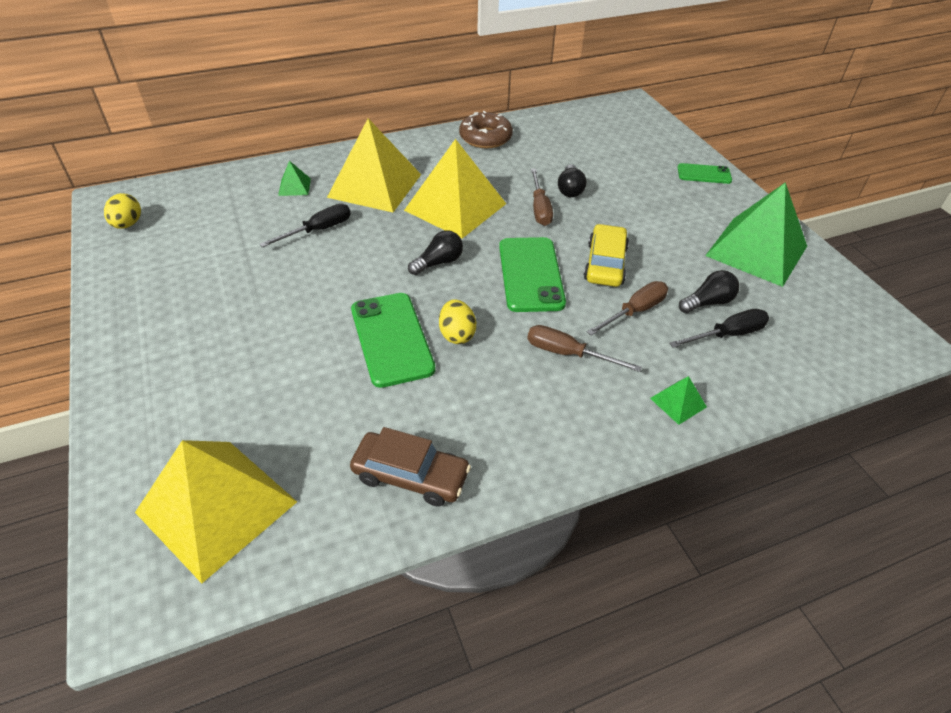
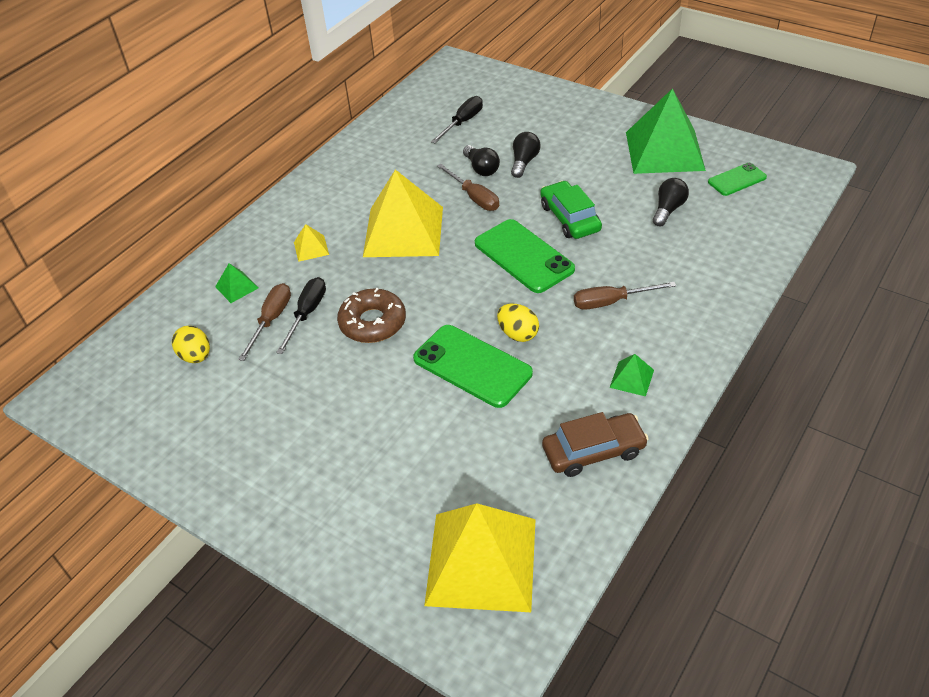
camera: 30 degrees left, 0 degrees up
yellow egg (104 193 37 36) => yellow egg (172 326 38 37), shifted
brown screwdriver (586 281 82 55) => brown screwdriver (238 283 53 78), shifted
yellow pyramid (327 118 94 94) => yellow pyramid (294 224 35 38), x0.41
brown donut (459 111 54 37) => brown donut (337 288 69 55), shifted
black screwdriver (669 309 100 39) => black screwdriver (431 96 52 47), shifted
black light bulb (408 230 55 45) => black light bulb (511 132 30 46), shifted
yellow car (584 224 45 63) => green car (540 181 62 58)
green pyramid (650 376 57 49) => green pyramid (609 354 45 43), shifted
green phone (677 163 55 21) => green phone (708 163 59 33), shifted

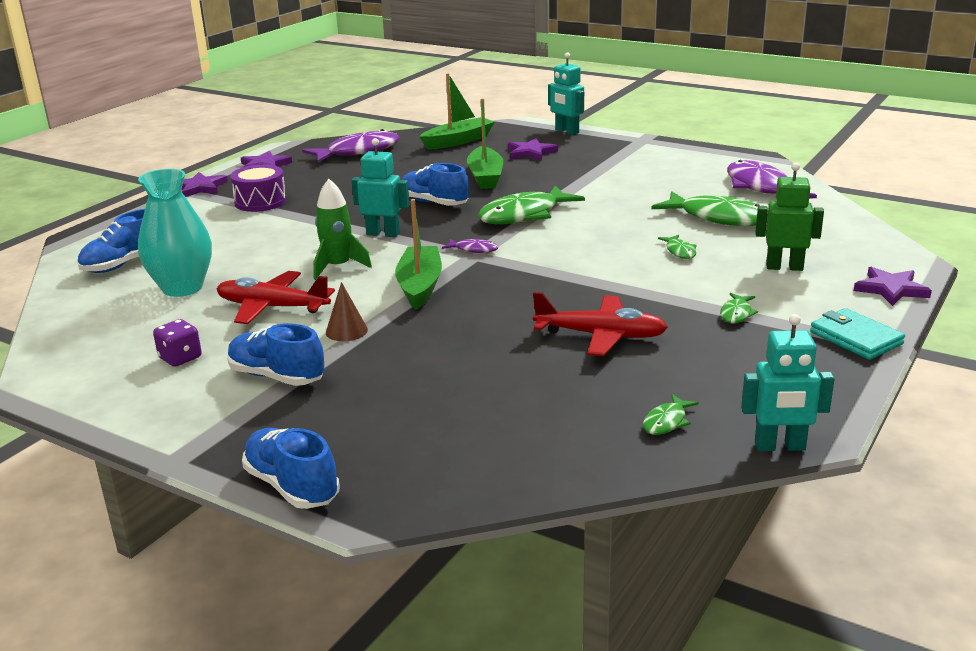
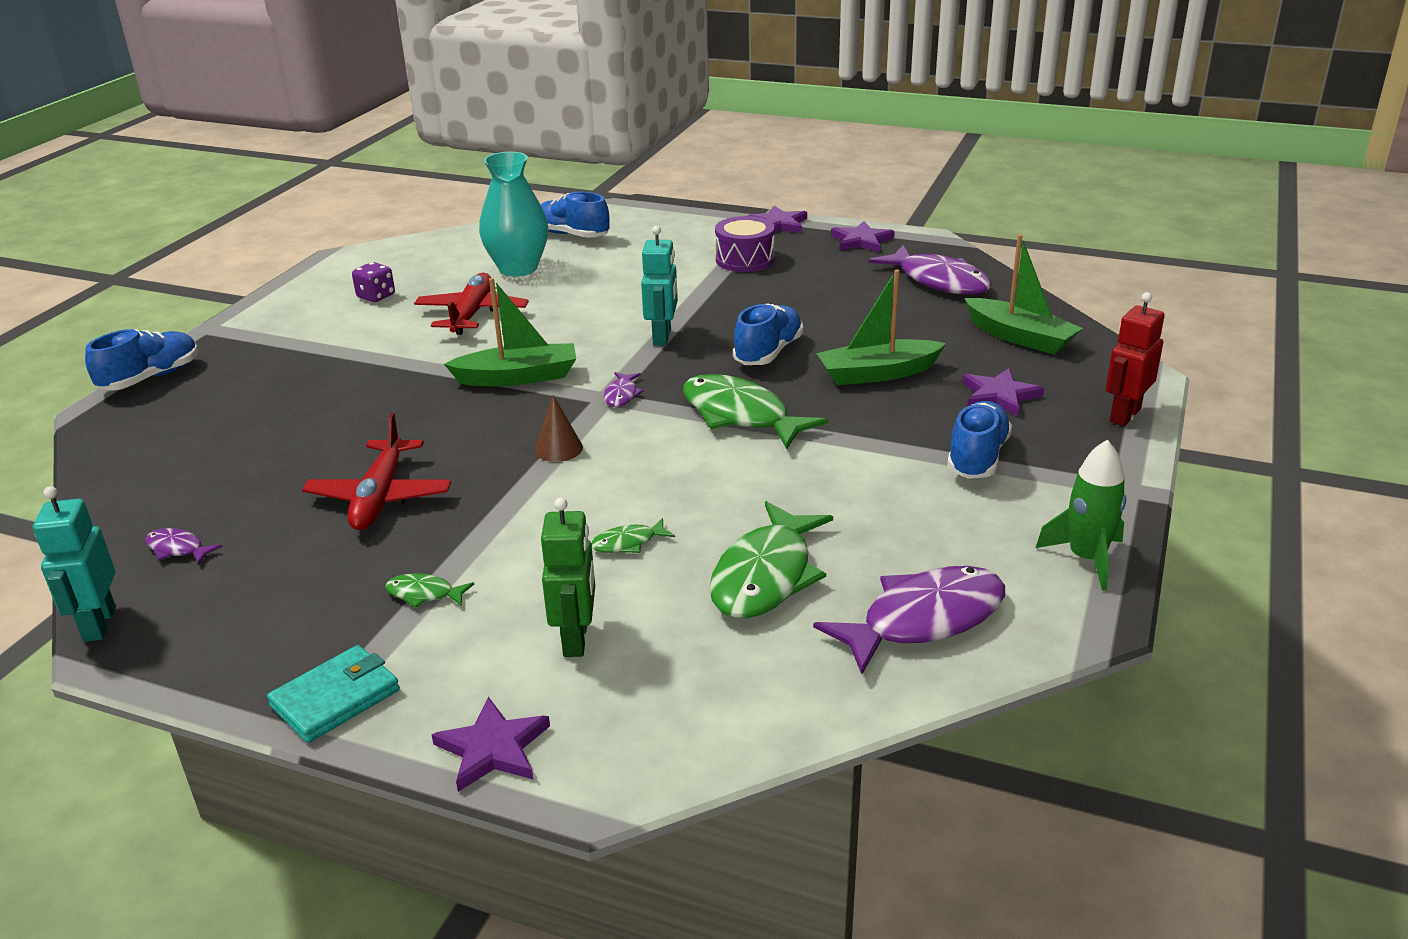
camera: 80 degrees right, 5 degrees up
green fish (643 394 56 41) => purple fish (145 528 78 37)
brown cone (326 282 42 59) => brown cone (535 395 48 67), shifted
blue shoe (227 323 97 63) => blue shoe (947 401 65 78), shifted
green rocket (313 179 59 101) => green rocket (1036 439 91 152), shifted
turquoise robot (548 53 36 82) => red robot (1106 292 59 134)

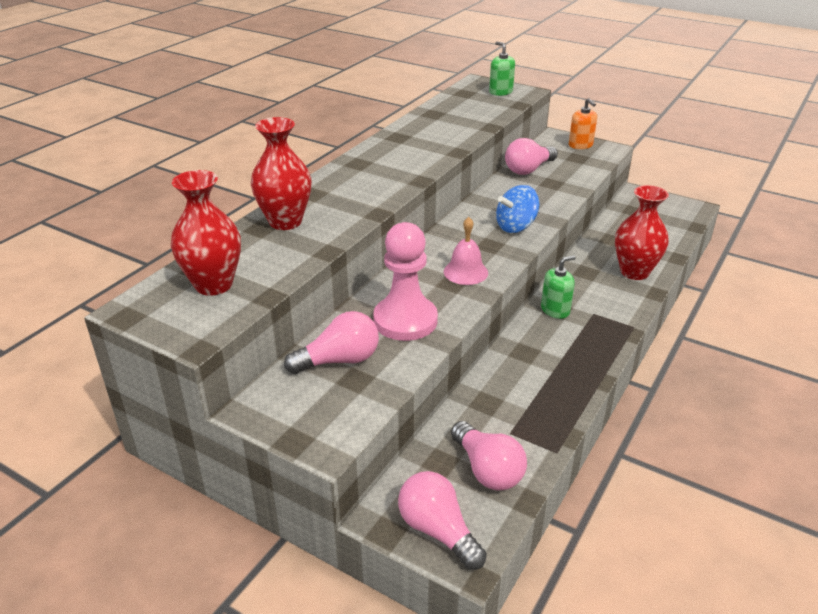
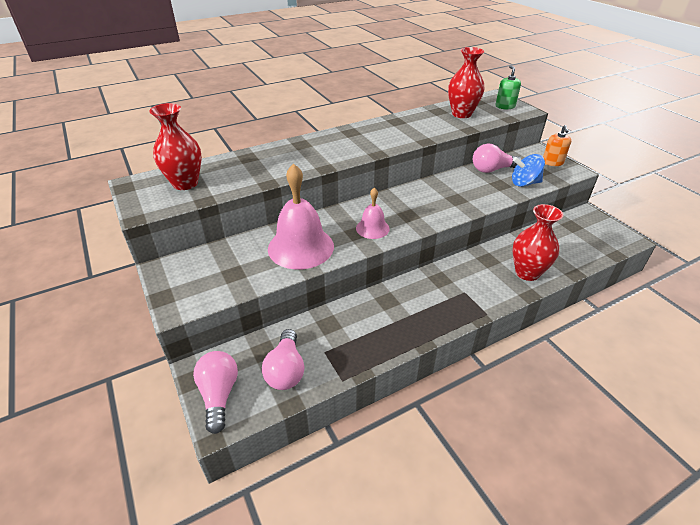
camera: 30 degrees right, 5 degrees up
pink pawn (373 222 65 119) => pink bell (268 164 66 105)
red vase (251 117 61 113) => red vase (448 47 37 71), shifted
blue spinning top (496 185 43 48) => blue spinning top (512 154 33 33), shifted
pink light bulb (284 311 95 63) => nothing
green soap dispenser (541 255 35 64) => nothing

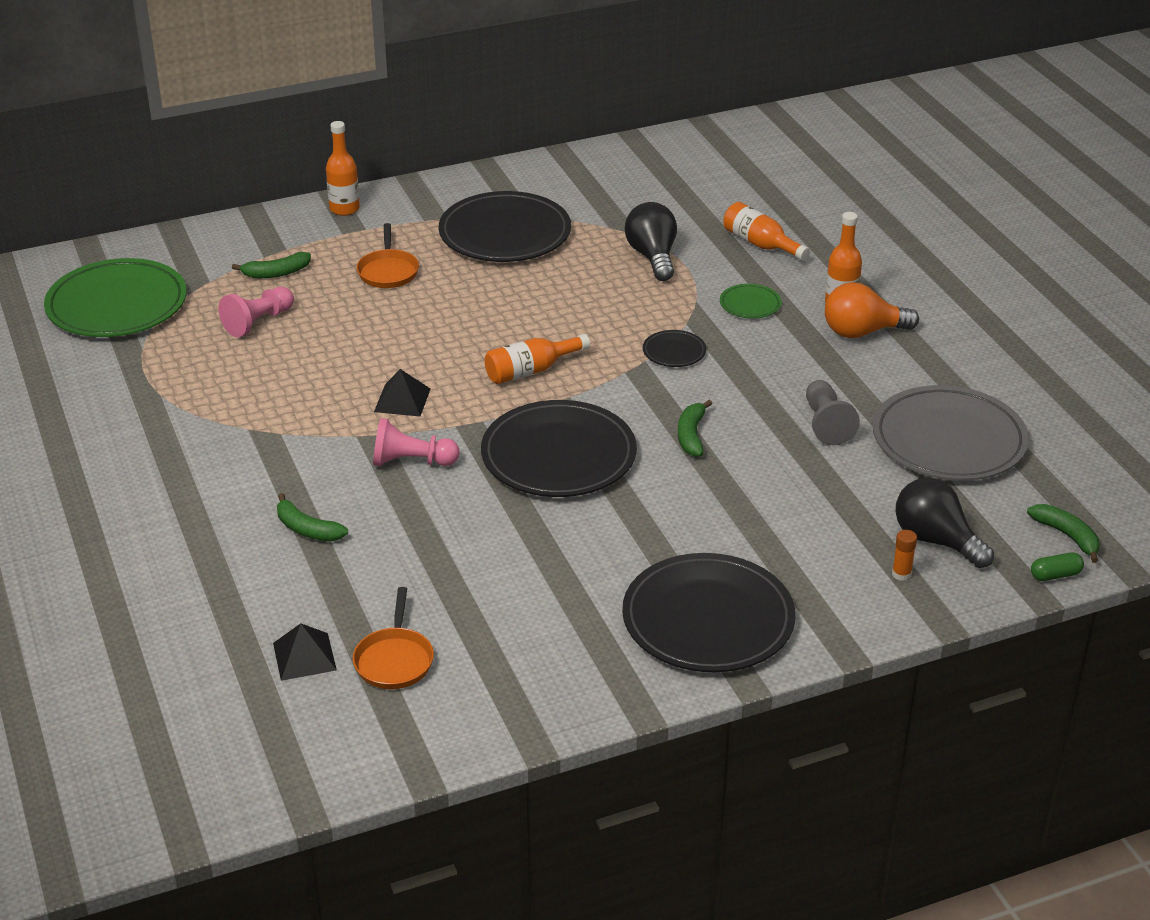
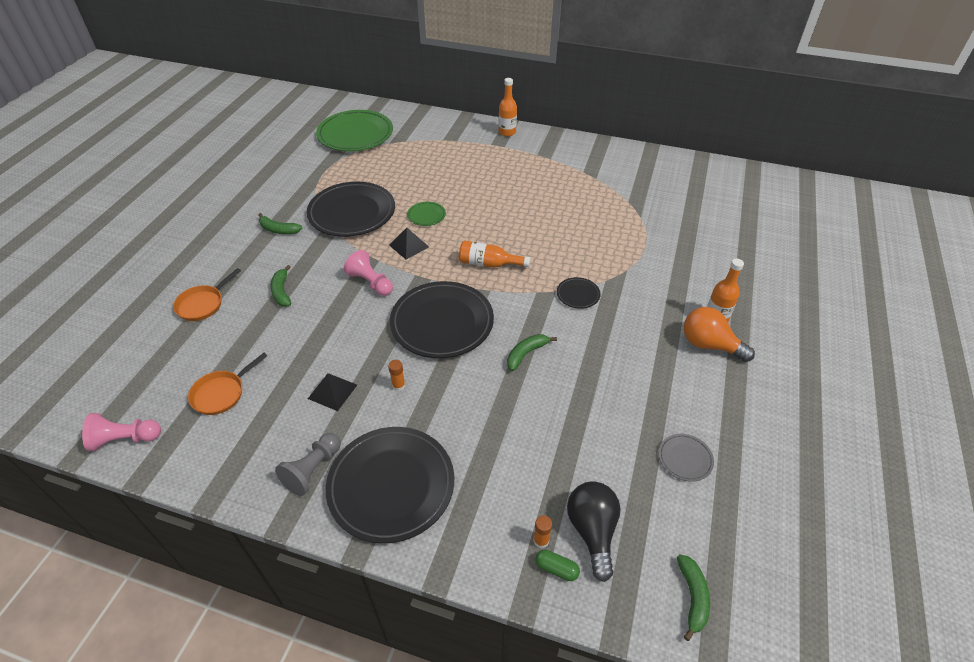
camera: 40 degrees right, 10 degrees up
pink pawn (219 287 75 50) => pink pawn (82 413 79 38), shifted
orange pan (356 223 63 65) => orange pan (173 268 68 53), shifted
green banana (232 252 79 26) => green banana (259 213 43 21), shifted
grey pawn (806 380 54 65) => grey pawn (275 433 66 63), shifted
black plate (438 191 133 71) => black plate (307 182 88 55), shifted
black pyramid (273 623 64 58) => black pyramid (308 373 49 38), shifted
nothing => orange glue stick (388 360 17 31)
green plate (720 284 62 34) => green plate (407 202 39 24), shifted
green capsule (1031 552 53 29) => green capsule (535 550 45 31), shifted
grey plate (873 385 156 96) => grey plate (659 434 55 48), x0.44
black light bulb (625 202 52 79) => nothing
orange bottle (723 202 87 59) => nothing

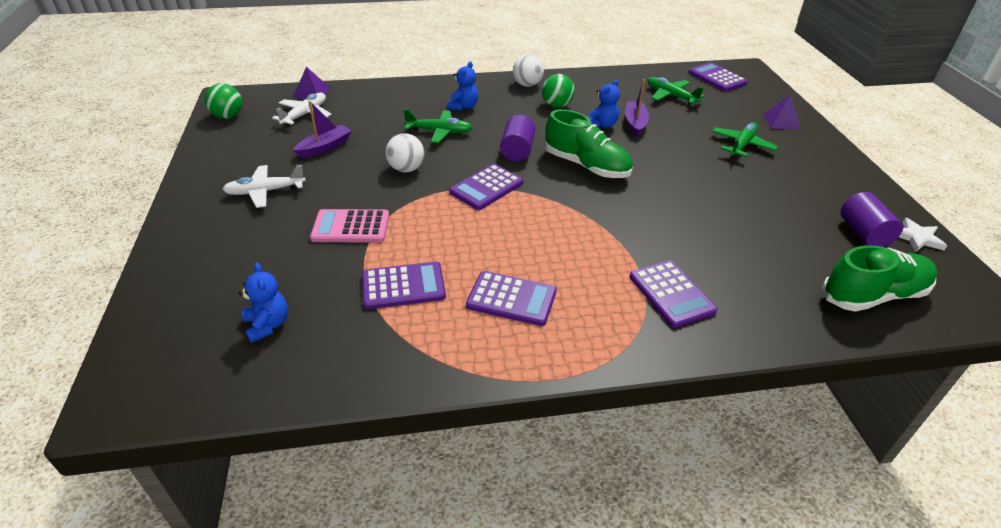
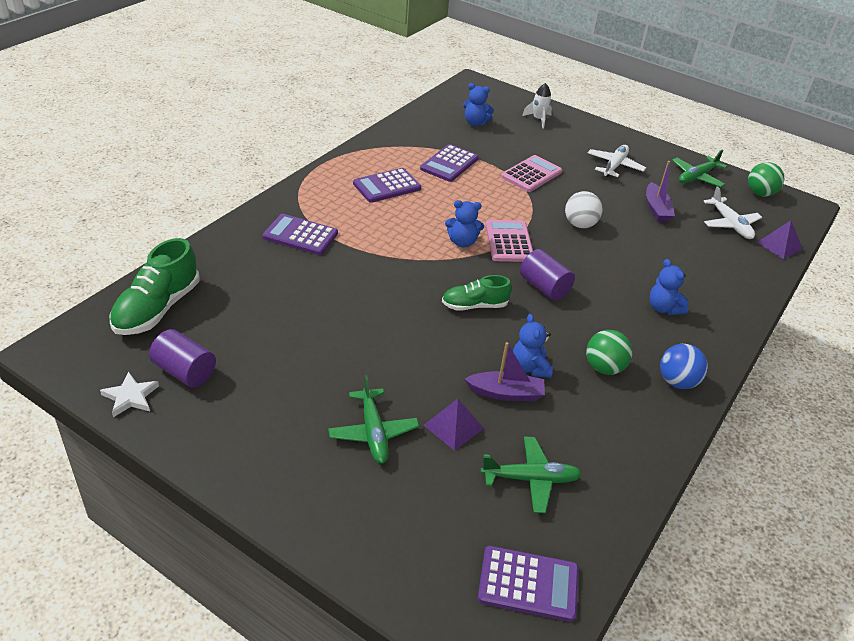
camera: 130 degrees right, 0 degrees up
purple pyramid (763 95 38 35) => purple pyramid (424 399 60 52), shifted
green shoe (545 109 88 69) => green shoe (442 275 69 36), x0.62
nothing => blue teddy bear (445 200 39 47)
purple boat (625 79 24 58) => purple boat (465 342 80 59), 45 degrees counterclockwise
purple calculator (449 164 74 46) => pink calculator (486 220 47 42)
nothing => white rocket (522 83 30 45)
white ball (513 54 31 33) => blue ball (660 344 48 45)
green plane (404 109 69 34) => green plane (672 150 56 37), shifted

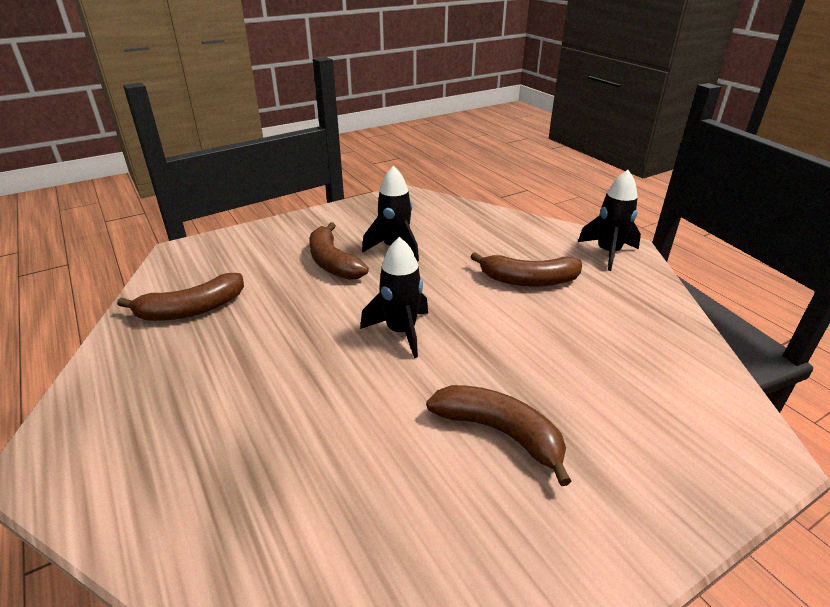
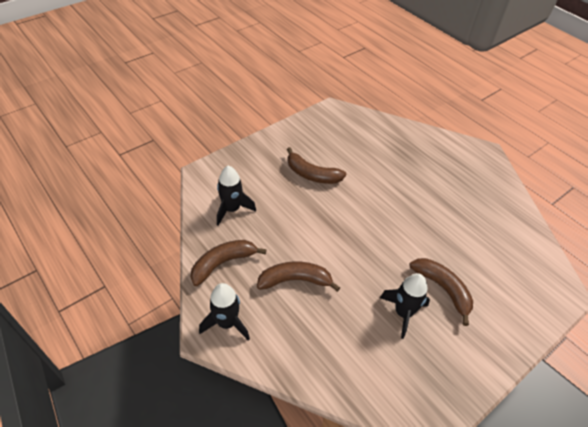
camera: 170 degrees right, 15 degrees up
brown banana (117 273 127 48) => brown banana (191 240 75 46), shifted
black rocket (360 237 68 121) => black rocket (217 166 39 60), shifted

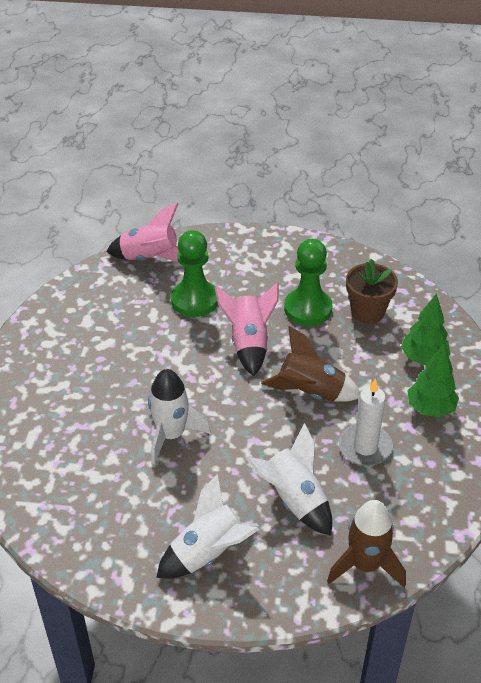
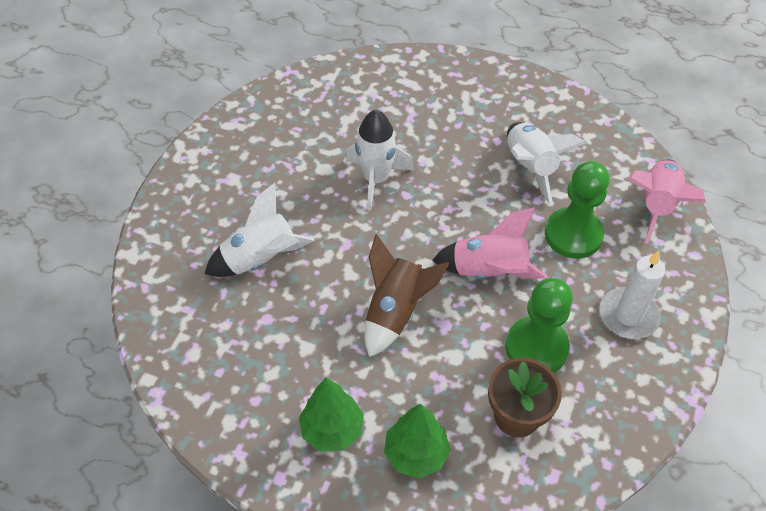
camera: 105 degrees right, 10 degrees up
white rocket (156 474 103 105) => white rocket (507 122 79 82), shifted
white candle (339 378 54 88) => white candle (600 251 66 88), shifted
brown rocket (327 500 79 87) => nothing

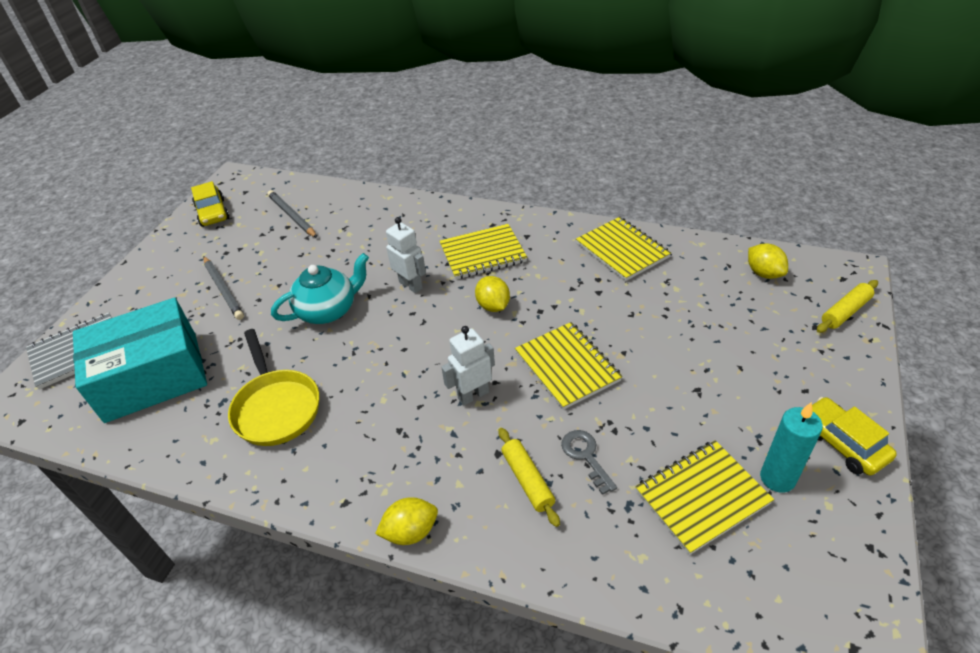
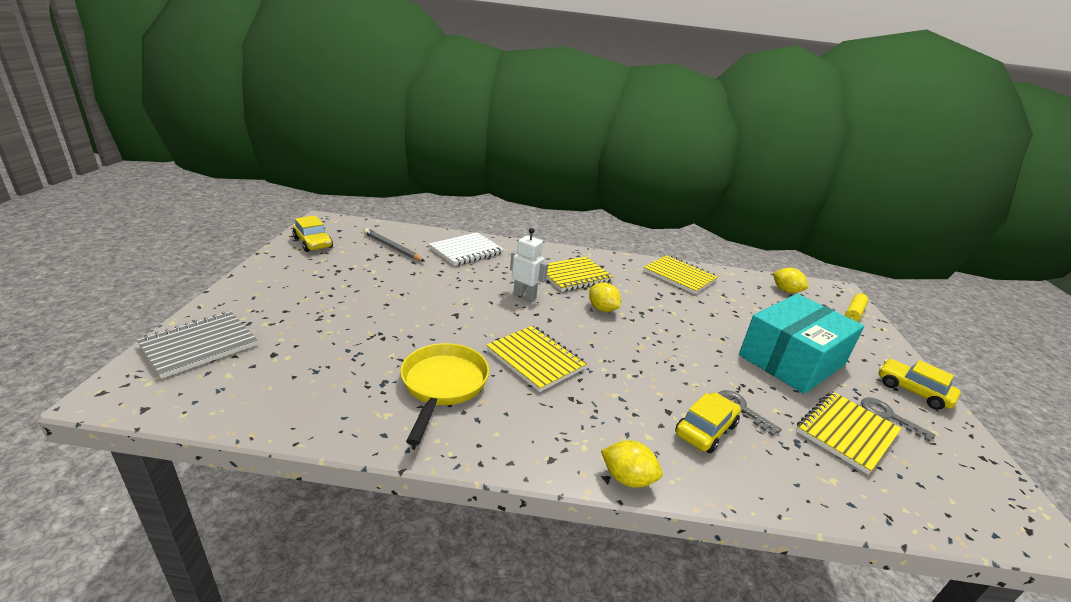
camera: 20 degrees left, 15 degrees down
yellow pan (228 329 91 117) => yellow pan (400 343 89 103), 135 degrees counterclockwise
nothing => white notebook (429 232 75 34)
yellow notebook (515 322 108 88) => yellow notebook (486 325 101 67), shifted
yellow lemon (375 497 63 48) => yellow lemon (601 440 62 48), 60 degrees clockwise
yellow rolling pin (499 428 61 99) => yellow car (675 392 66 61)
turquoise box (73 298 134 125) => turquoise box (739 294 125 100), shifted
turquoise candle (760 402 63 91) => grey key (861 397 74 45)
grey pencil (203 256 41 64) => nothing
turquoise teapot (271 253 98 71) => nothing
white robot (441 326 54 80) => nothing

